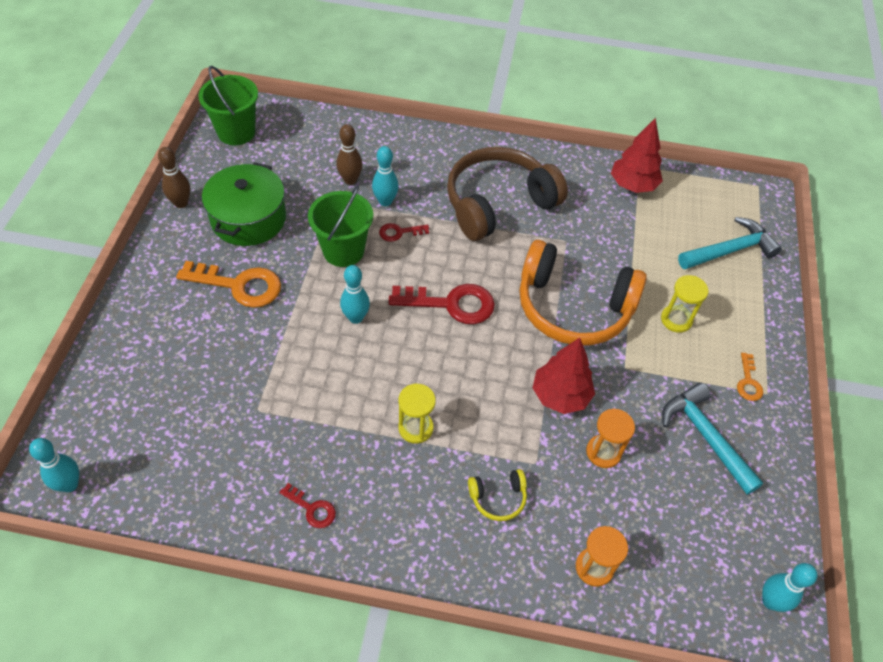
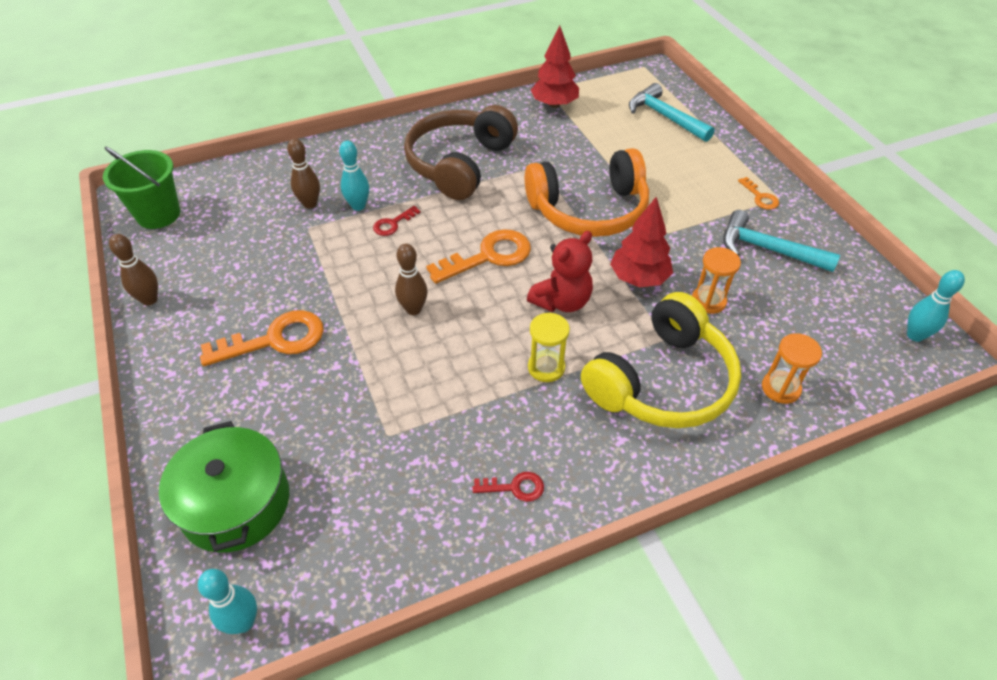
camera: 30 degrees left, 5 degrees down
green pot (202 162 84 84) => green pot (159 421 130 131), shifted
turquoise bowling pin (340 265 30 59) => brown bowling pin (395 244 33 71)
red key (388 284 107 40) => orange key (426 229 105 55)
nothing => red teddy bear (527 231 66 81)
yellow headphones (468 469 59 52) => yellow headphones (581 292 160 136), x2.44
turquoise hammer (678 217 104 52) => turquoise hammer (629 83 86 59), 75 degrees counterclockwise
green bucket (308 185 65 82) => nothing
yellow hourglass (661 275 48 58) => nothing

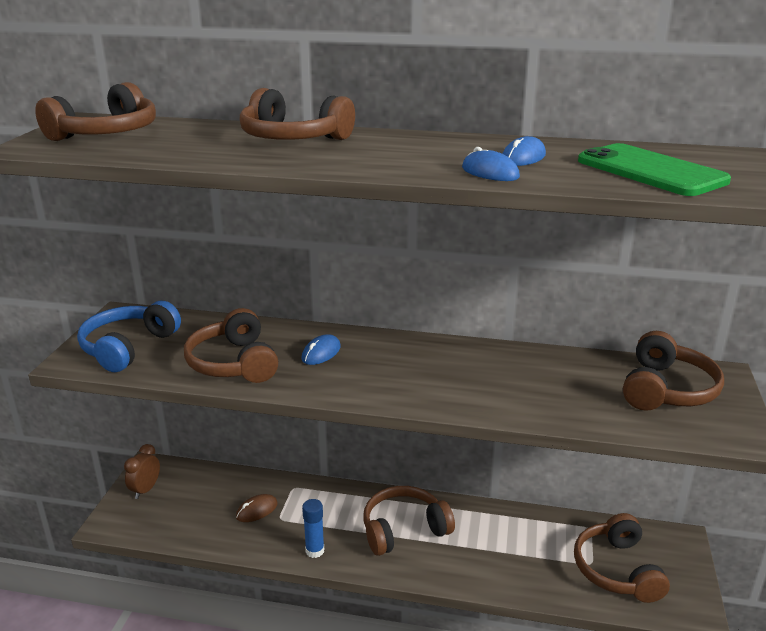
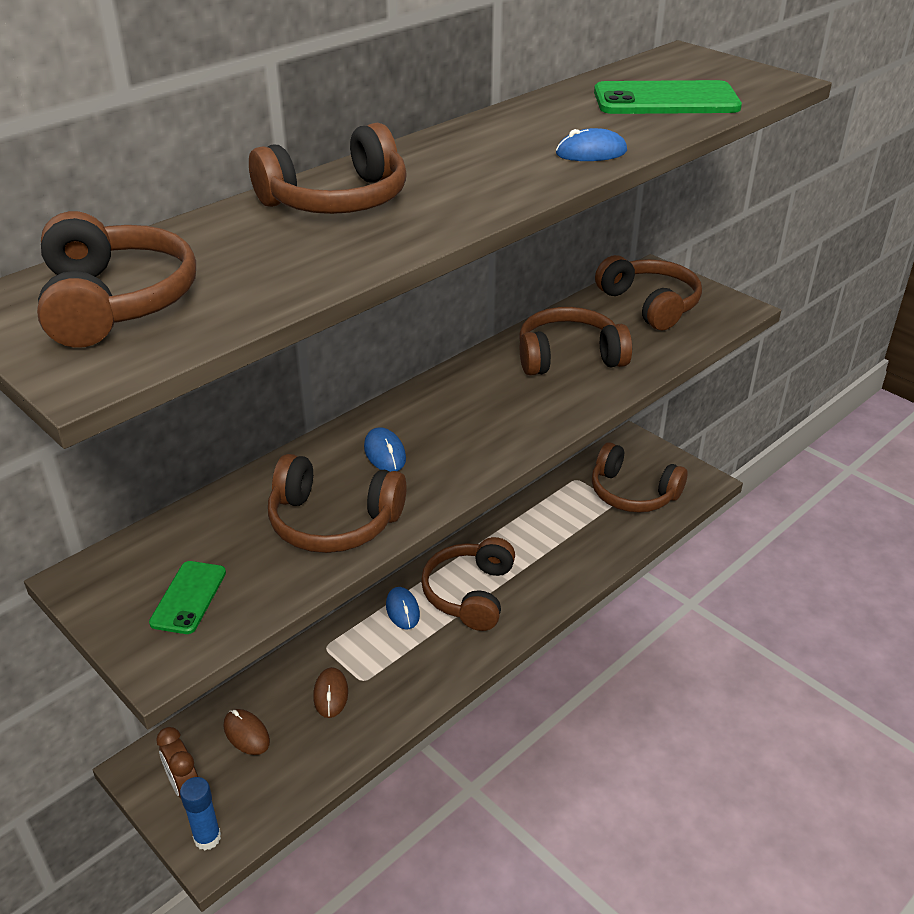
camera: 55 degrees left, 10 degrees up
blue headphones (77 301 104 71) => green phone (149 561 77 73)
blue glue stick (302 499 22 59) => blue glue stick (180 777 41 73), shifted
nothing => brown mouse (224 709 46 46)
blue mouse (502 136 44 30) => blue mouse (386 587 34 43), shifted
nothing => brown headphones (519 307 113 69)

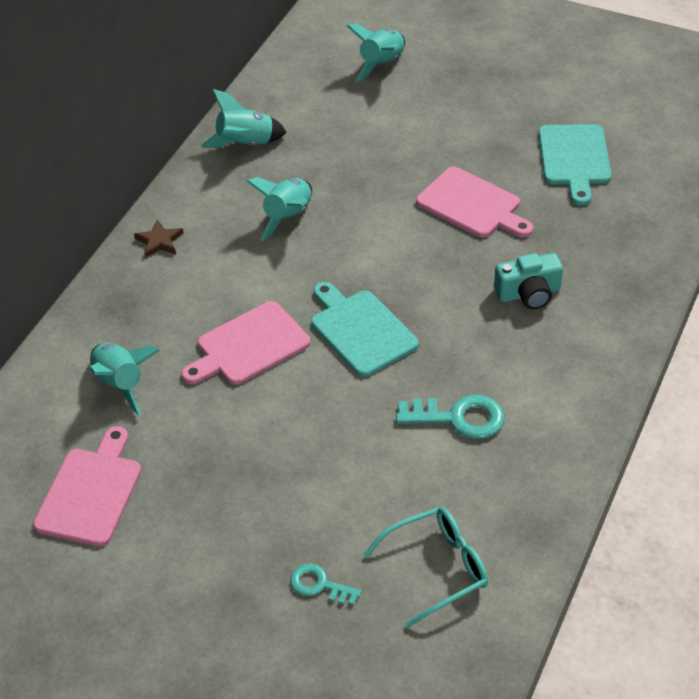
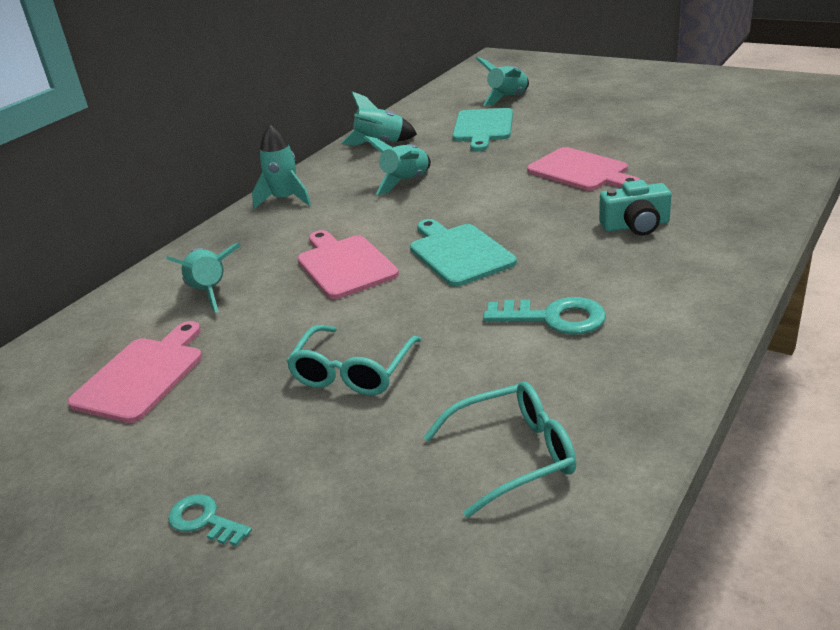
camera: 10 degrees right, 15 degrees down
turquoise key (290 564 71 41) => turquoise key (168 494 84 52), shifted
brown star (134 219 49 39) => turquoise rocket (252 125 59 84)
nothing => turquoise glasses (286 325 136 70)
pink cutting board (181 301 129 84) => pink cutting board (298 230 101 69), 90 degrees clockwise
turquoise cutting board (539 124 73 82) => turquoise cutting board (453 108 60 43), shifted

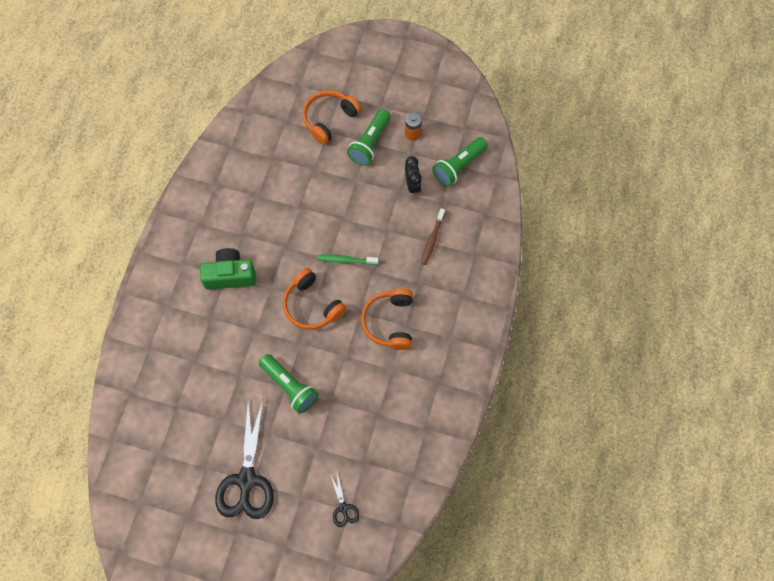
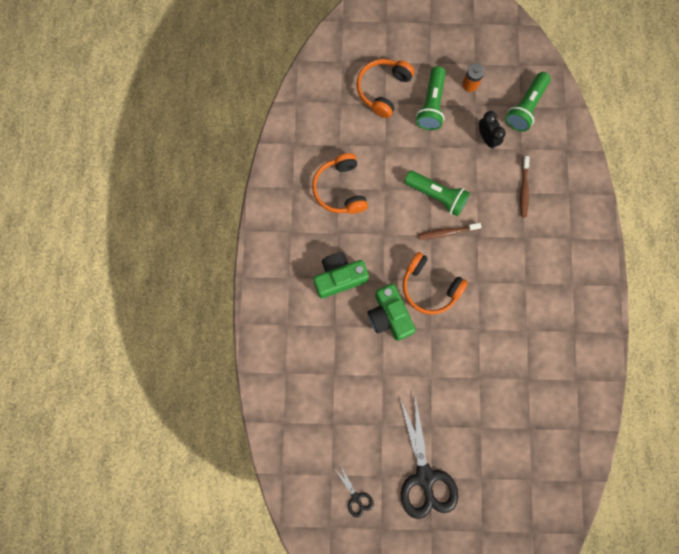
camera: 15 degrees left, 10 degrees up
orange headphones (361 288 52 62) => orange headphones (312 153 56 61), shifted
black scissors (330 474 29 53) => black scissors (334 465 40 53), shifted
nothing => green camera (367 284 49 57)
green flashlight (259 354 60 60) => green flashlight (404 171 66 46), shifted
green toothbrush (317 254 62 11) => brown toothbrush (418 223 64 17)

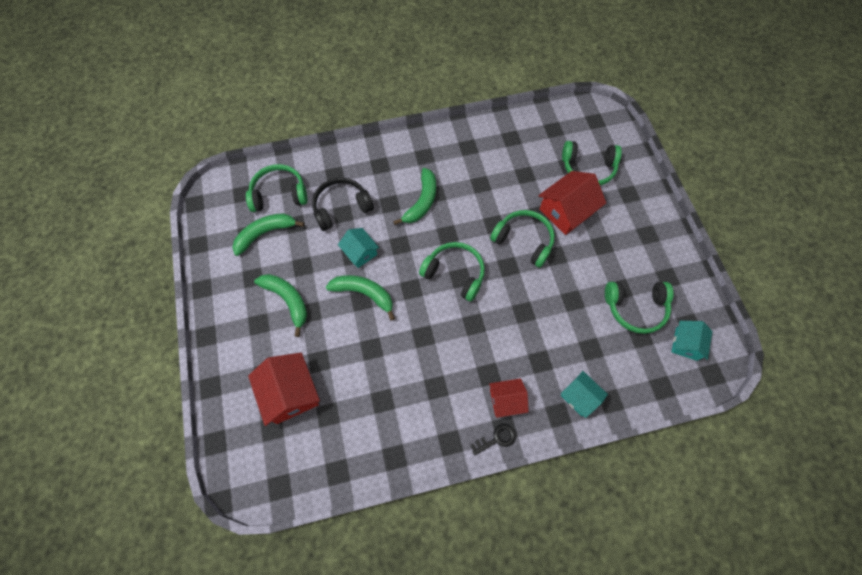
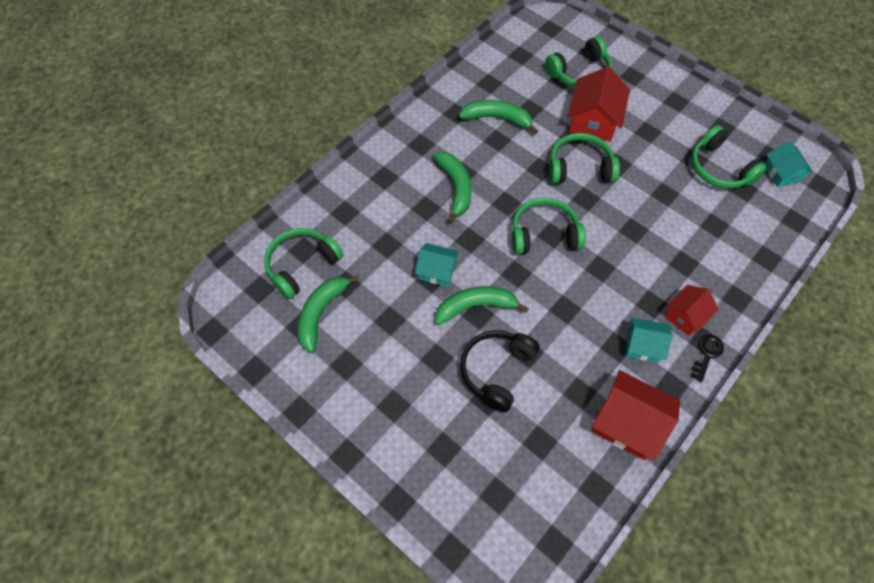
camera: 35 degrees left, 5 degrees down
green banana (254 274 53 63) => green banana (459 100 79 34), shifted
black headphones (312 177 62 54) => black headphones (460 330 80 82), shifted
red house (248 353 72 73) => red house (592 370 88 91), shifted
turquoise house (561 371 47 47) => turquoise house (626 318 47 45), shifted
green headphones (605 282 69 52) => green headphones (691 125 76 64), 90 degrees clockwise

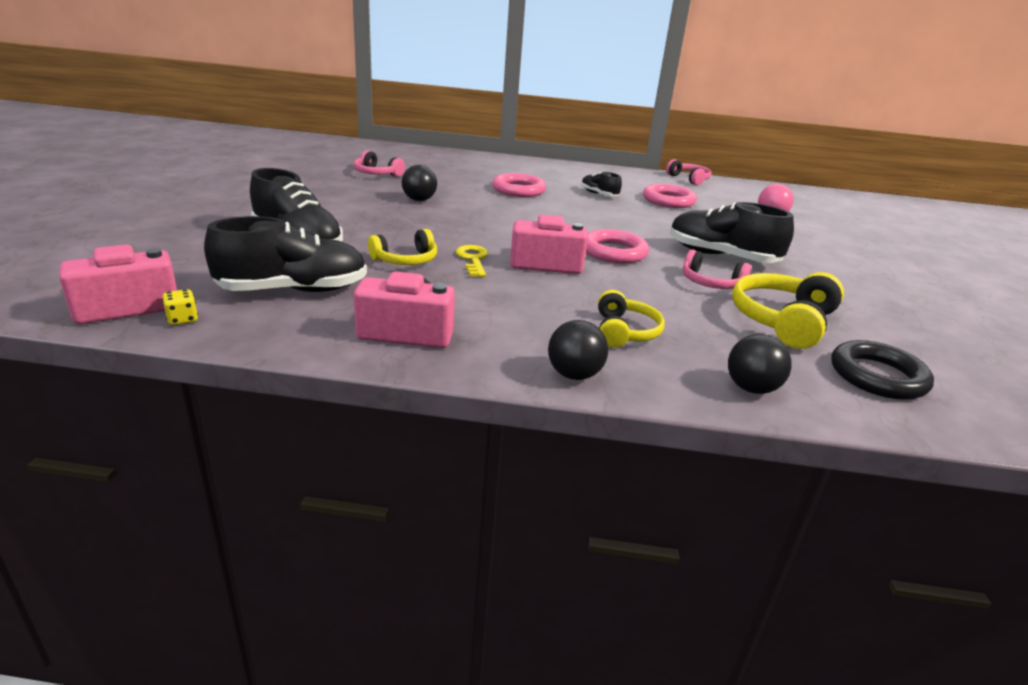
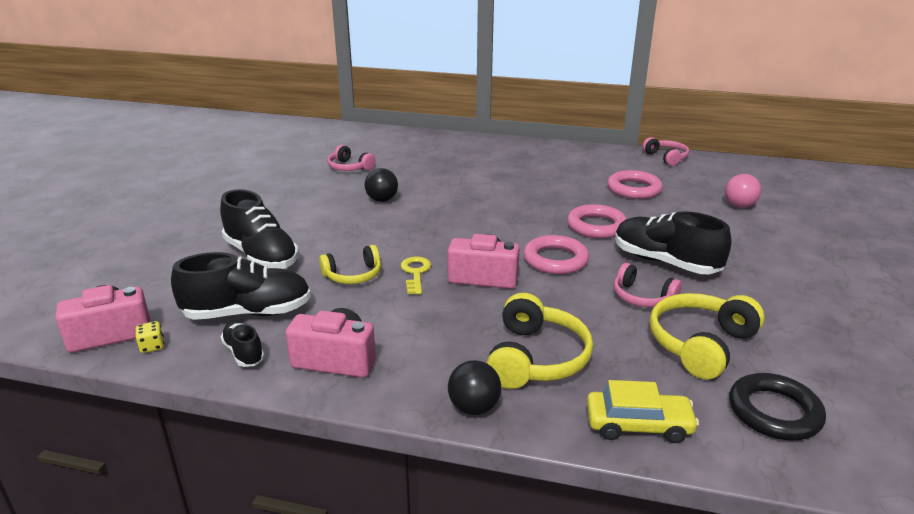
camera: 10 degrees right, 0 degrees up
black shoe (581 171 41 25) => black shoe (221 321 44 46), shifted
yellow headphones (598 290 67 58) => yellow headphones (487 293 106 96), x1.58
pink ring (492 173 54 24) => pink ring (567 204 60 35), shifted
black ball (728 334 64 60) => yellow car (587 380 112 63)

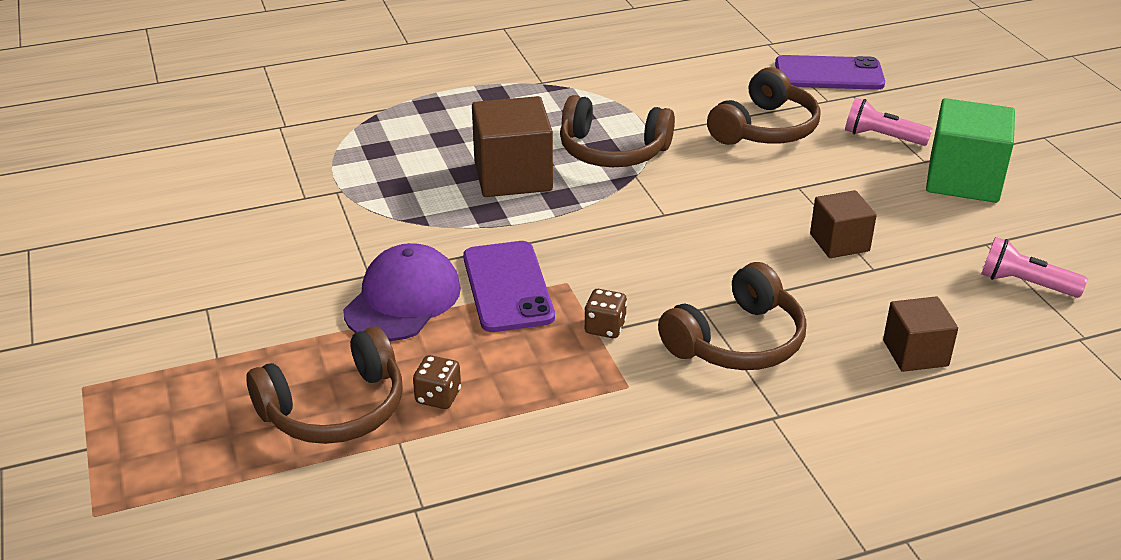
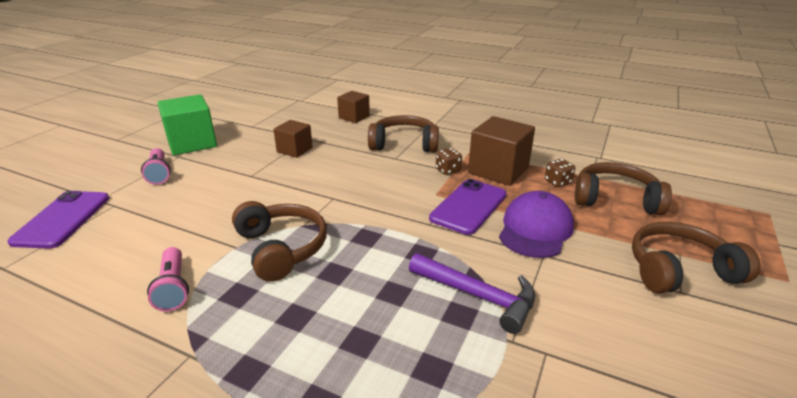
camera: 135 degrees left, 5 degrees down
purple phone (775 55 110 35) => purple phone (7 191 102 58), 45 degrees clockwise
pink flashlight (981 237 107 61) => pink flashlight (147 247 42 64), shifted
nothing => purple hammer (409 253 126 81)
brown cube (472 96 81 101) => brown cube (468 116 67 70), shifted
purple cap (343 243 118 98) => purple cap (499 191 75 67), 135 degrees clockwise
brown headphones (707 67 114 78) => brown headphones (632 222 129 71), shifted

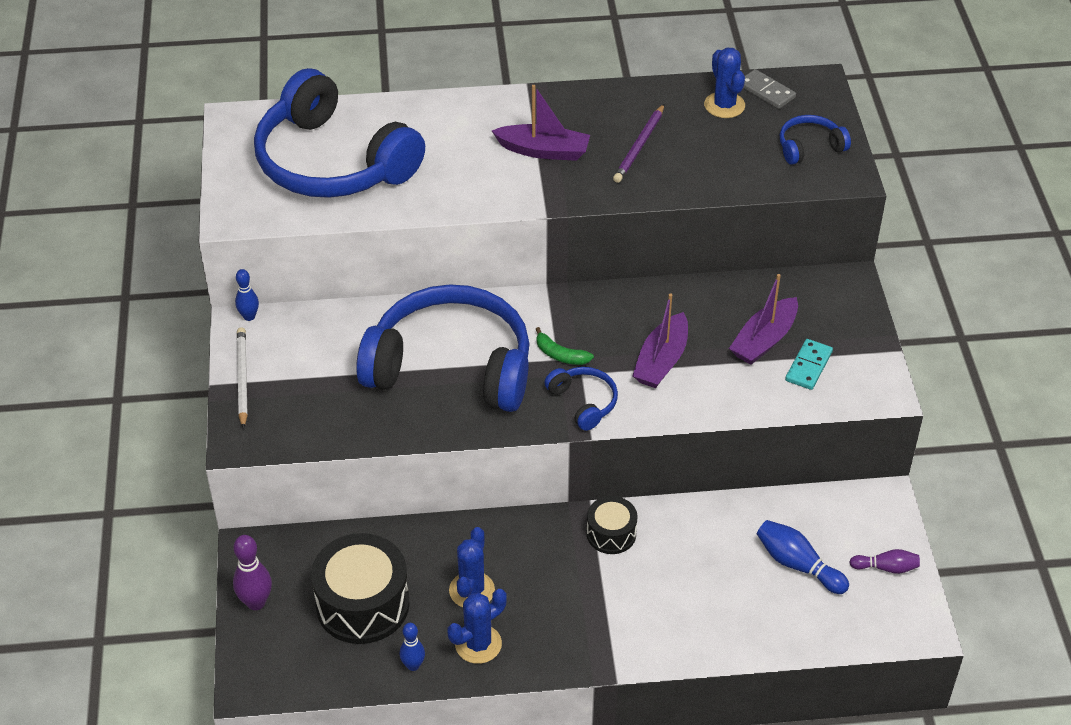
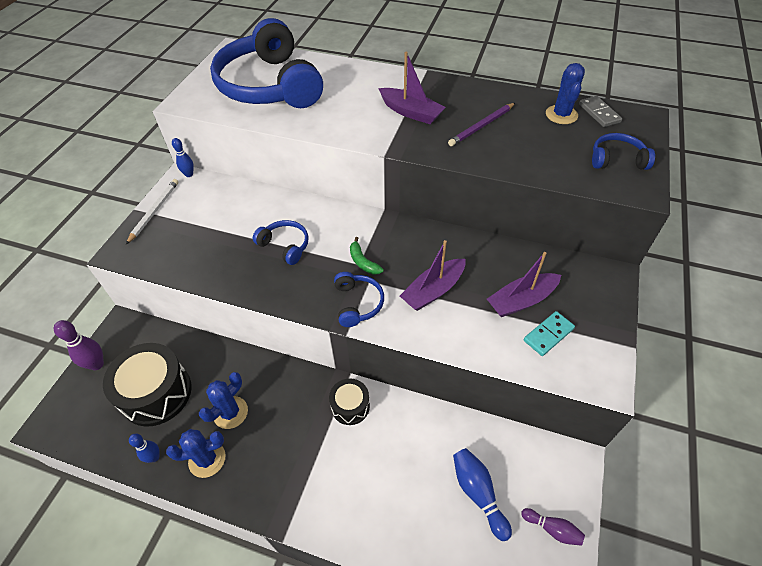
camera: 25 degrees right, 5 degrees up
blue headphones (356 284 174 128) => blue headphones (253 220 56 45), x0.42

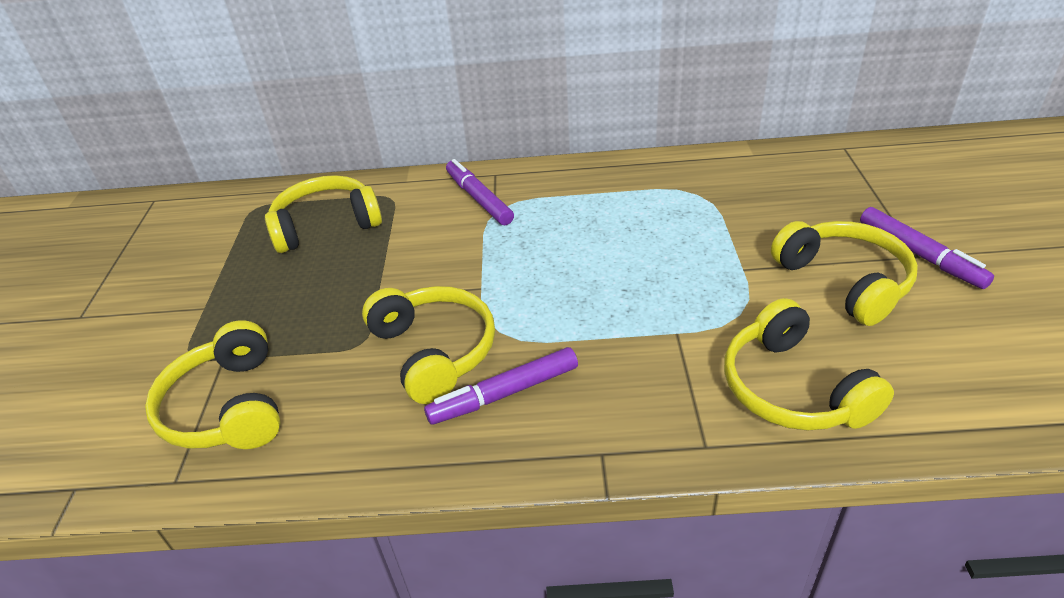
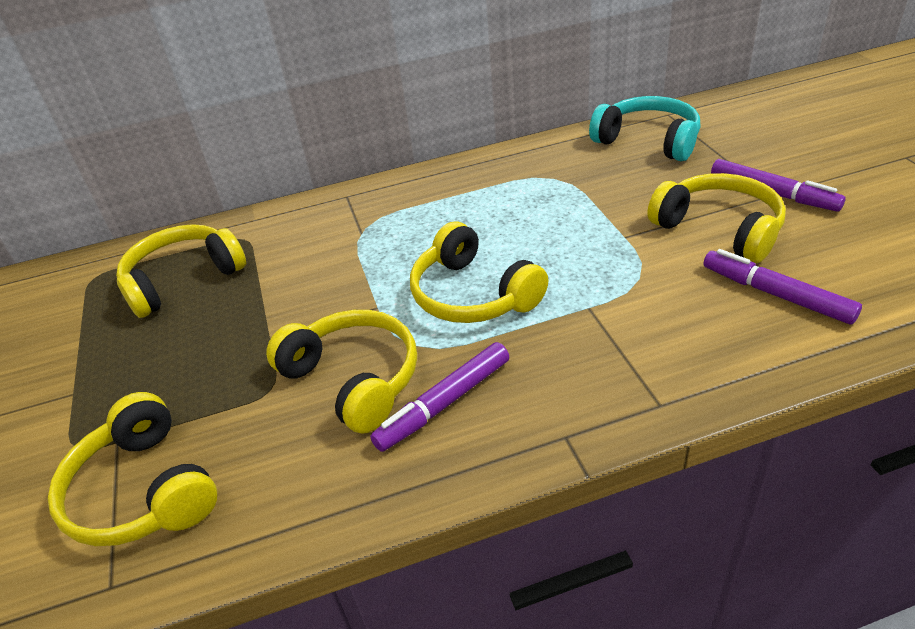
camera: 15 degrees left, 0 degrees up
yellow headphones (724 298 170 133) => yellow headphones (410 221 138 102), shifted
nothing => turquoise headphones (589 96 111 65)
purple marker (446 159 68 66) => purple marker (703 249 159 75), shifted

